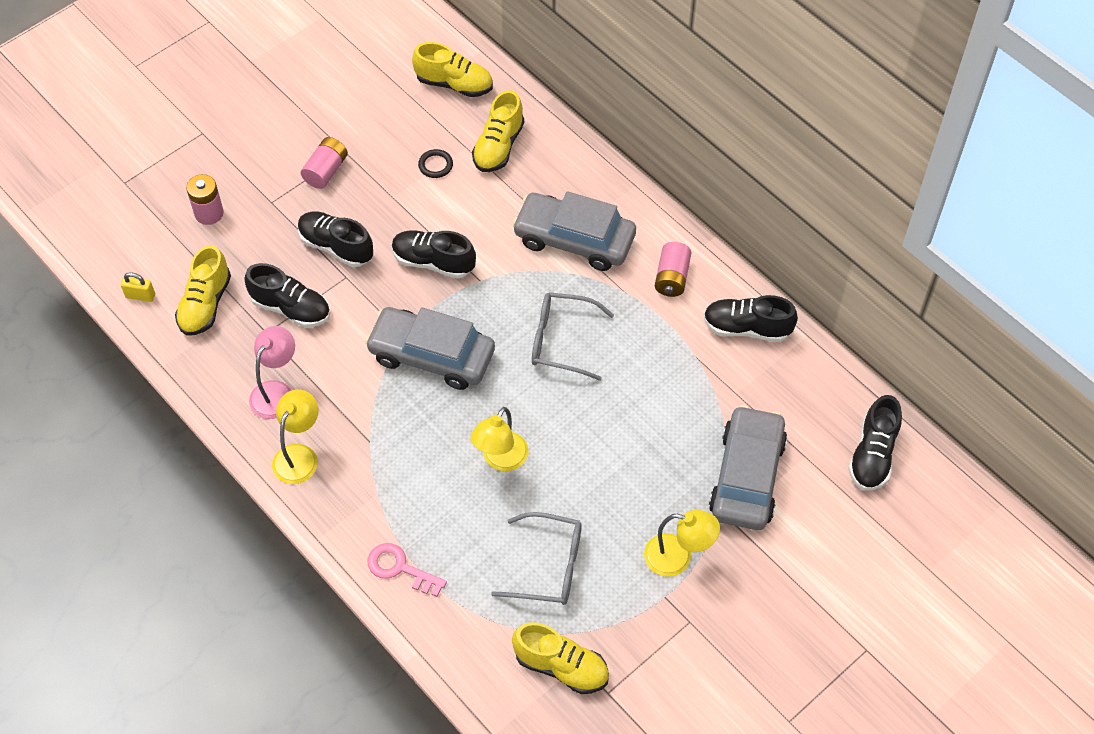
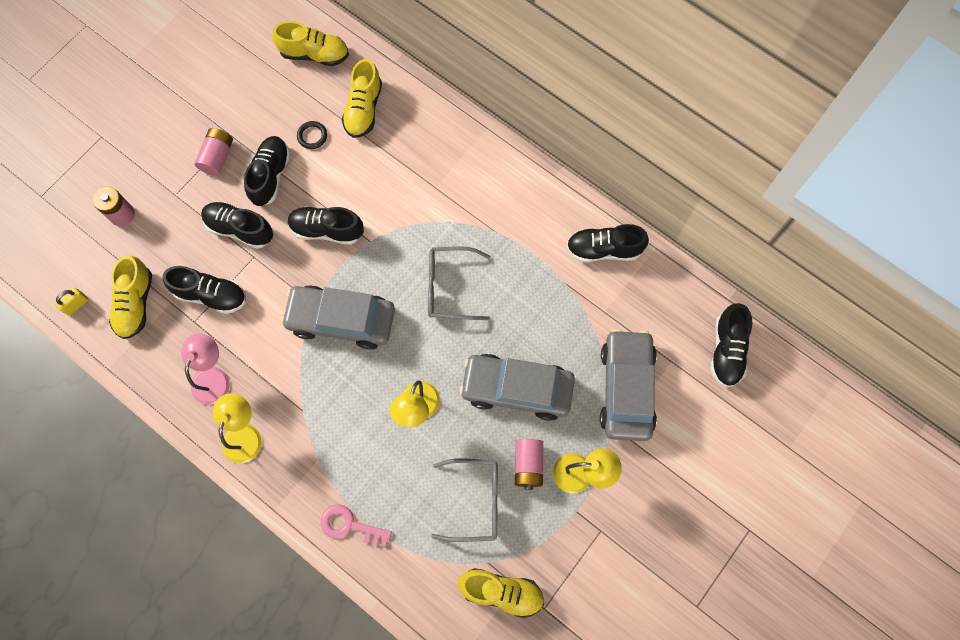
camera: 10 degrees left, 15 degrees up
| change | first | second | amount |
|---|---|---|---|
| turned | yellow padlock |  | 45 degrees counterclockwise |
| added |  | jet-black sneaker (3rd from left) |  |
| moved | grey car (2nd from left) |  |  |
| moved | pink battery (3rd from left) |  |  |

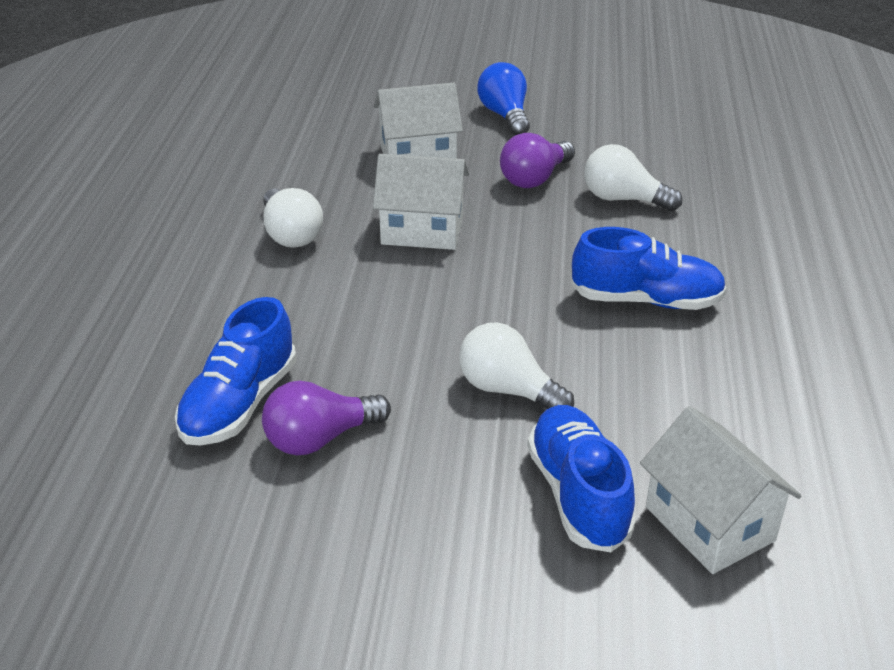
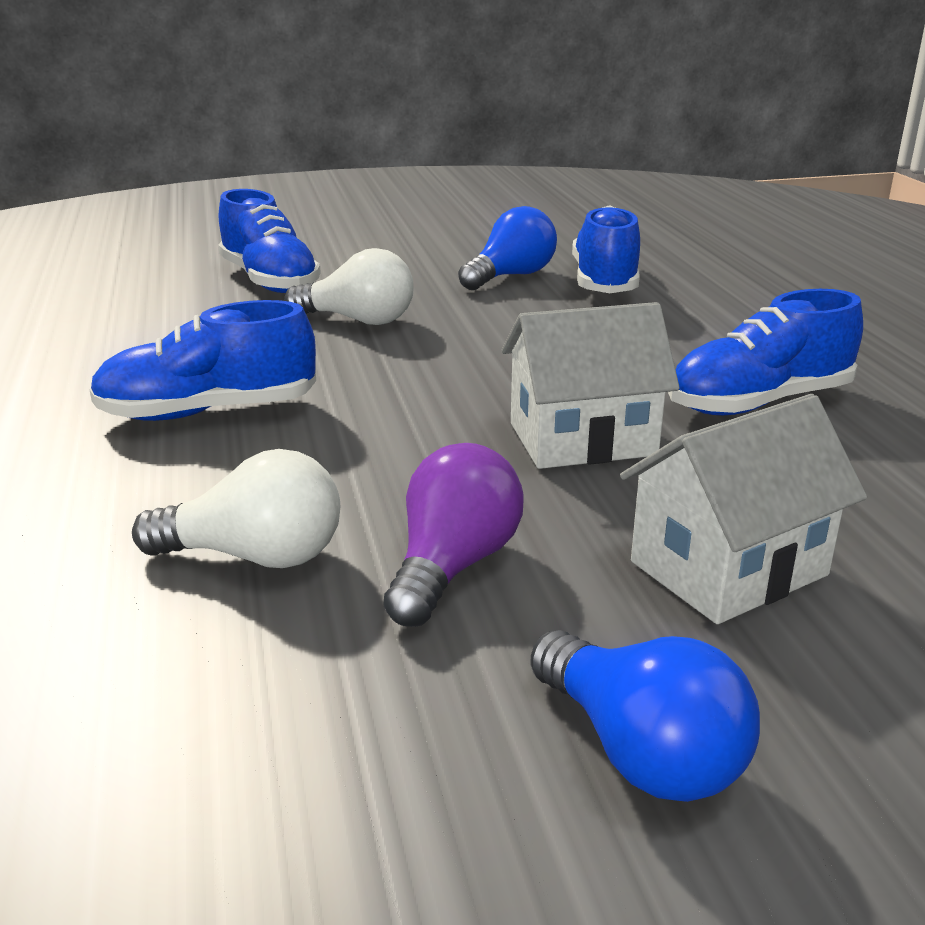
camera: 160 degrees right, 10 degrees down
| change | first | second | amount |
|---|---|---|---|
| recoloured | violet bulb (1st from left) | blue bulb (1st from left) |  |
| replaced | snow-white bulb (1st from left) | blue sneaker (4th from left) |  |
| removed | snow-white toy house (3rd from left) |  |  |

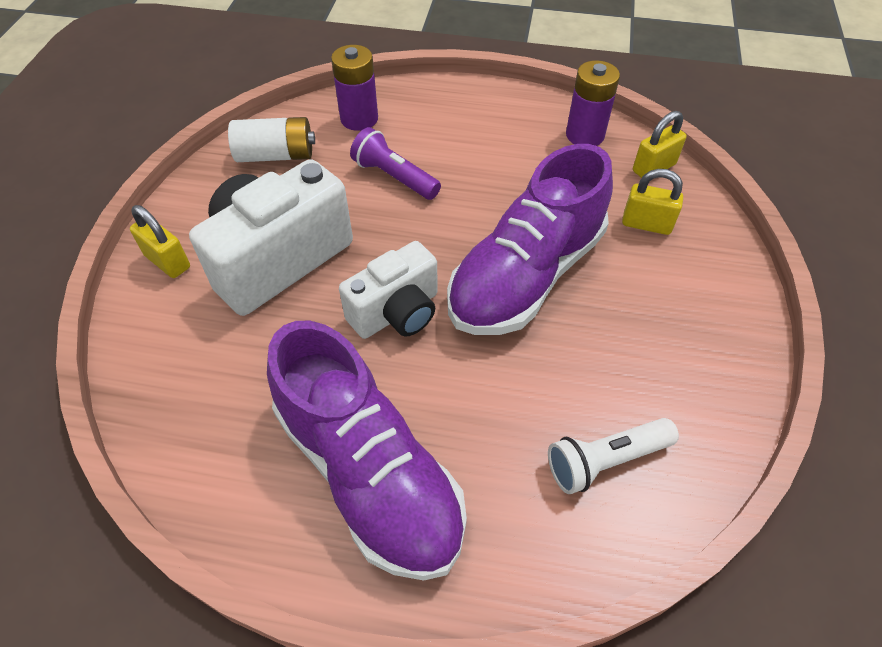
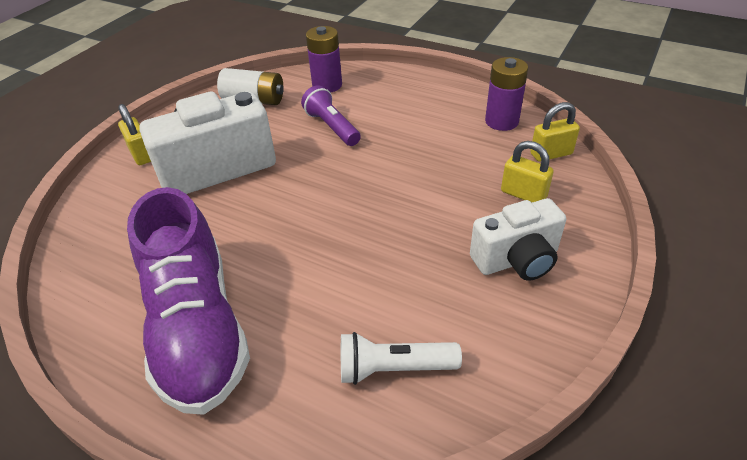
camera: 20 degrees right, 10 degrees down
| change | first | second | amount |
|---|---|---|---|
| moved | snow-white photo camera (2nd from left) |  |  |
| removed | violet sneaker (2nd from left) |  |  |

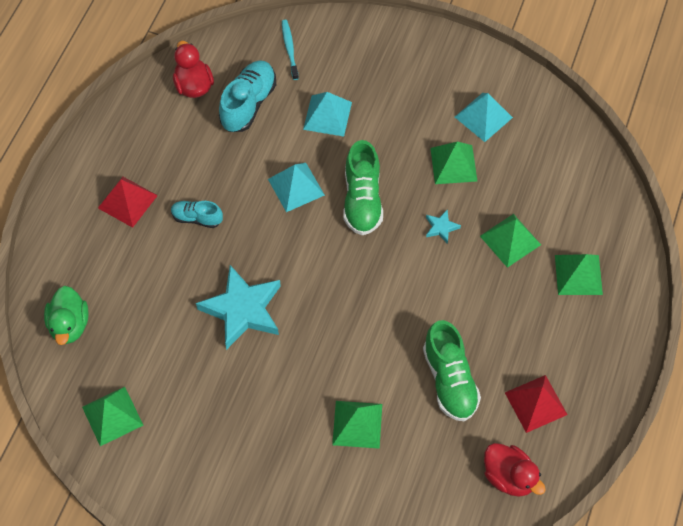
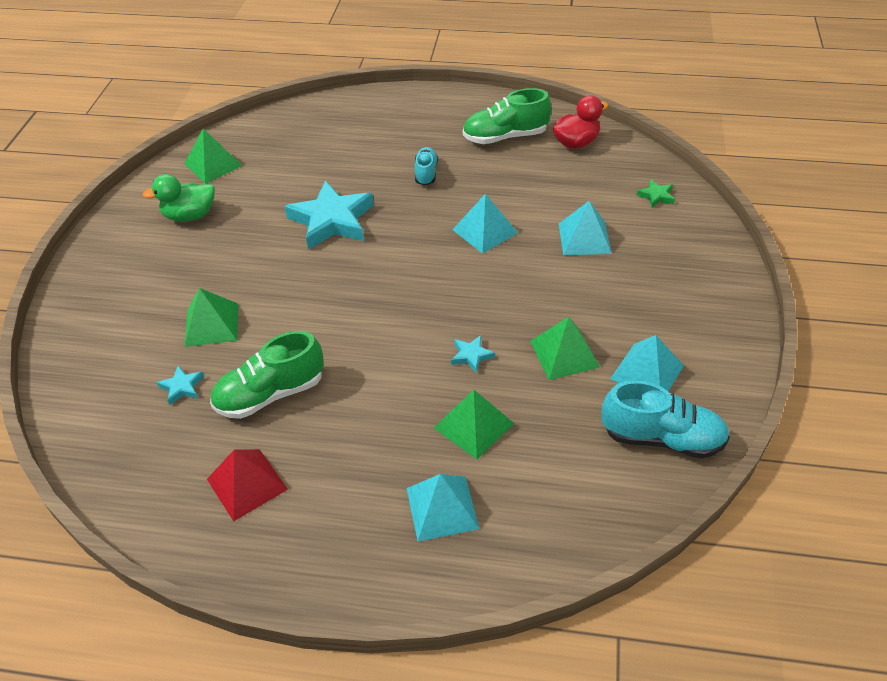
camera: 80 degrees right, 15 degrees down
| change | first | second | amount |
|---|---|---|---|
| moved | green rubber duck |  |  |
| added |  | teal star (1st from left) |  |
| recoloured | green pyramid shape (5th from left) | teal pyramid shape (1st from left) |  |
| moved | green sneaker (1st from left in the first image) | green sneaker (2nd from left) |  |
| moved | teal sneaker (2nd from left) |  |  |
| replaced | teal dental brush | green star |  |
| removed | red pyramid shape (1st from left) |  |  |
| removed | red rubber duck (2nd from left) |  |  |

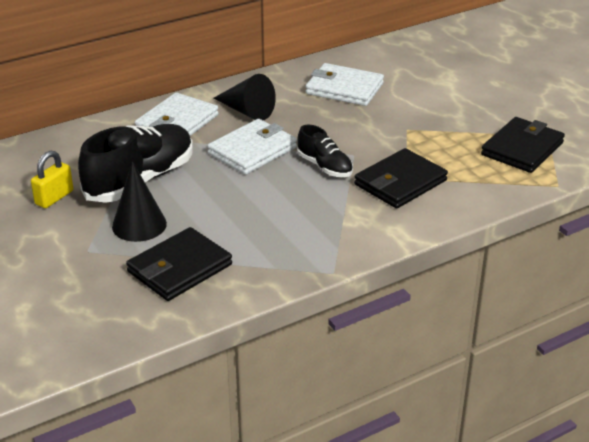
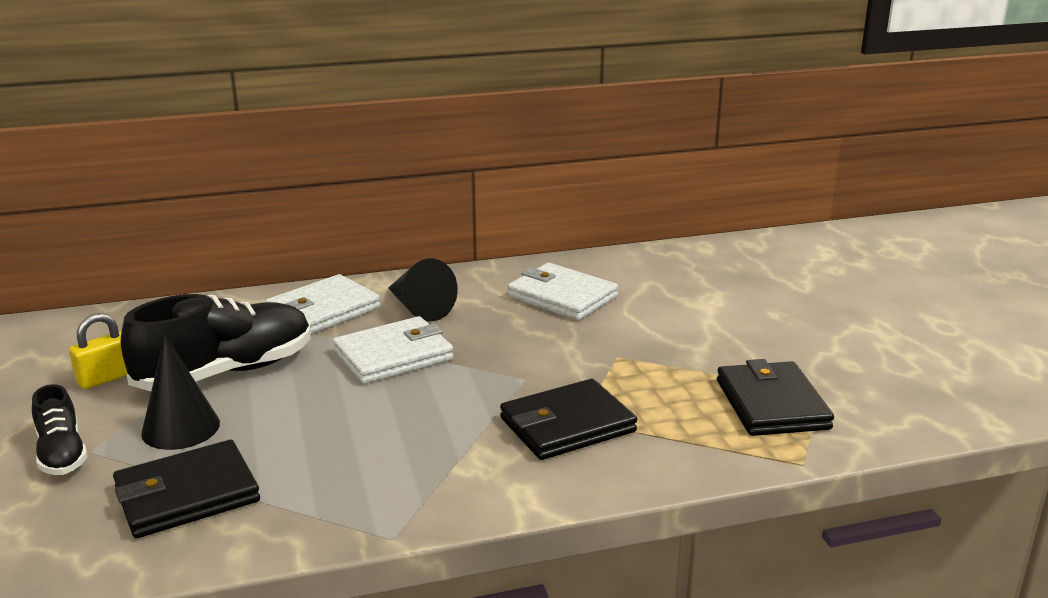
camera: 15 degrees right, 10 degrees down
| change | first | second | amount |
|---|---|---|---|
| moved | jet-black sneaker (2nd from left in the first image) | jet-black sneaker (1st from left) |  |
| turned | jet-black card wallet (3rd from left) |  | 60 degrees counterclockwise |

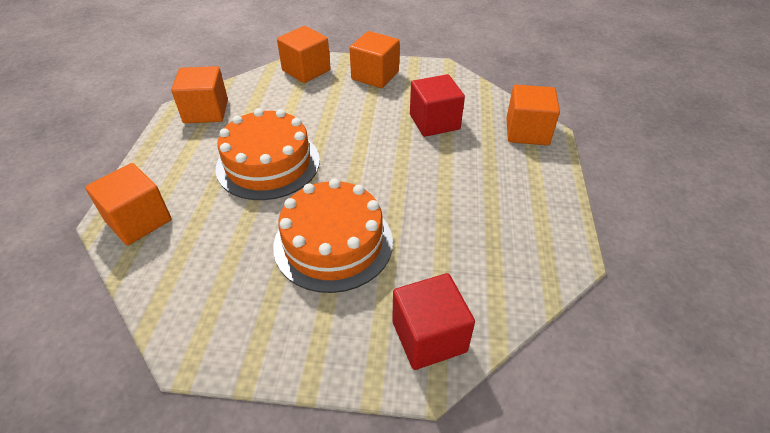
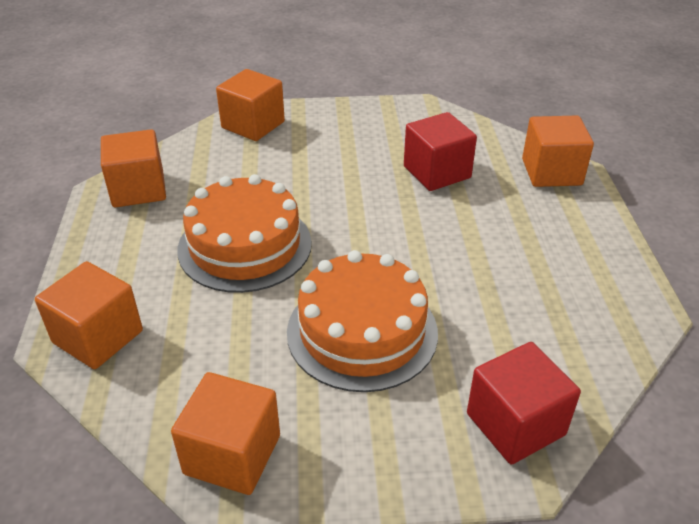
camera: 10 degrees left, 5 degrees down
| change | first | second | amount |
|---|---|---|---|
| moved | orange-coloured cube (4th from left in the first image) | orange-coloured cube (3rd from left) |  |

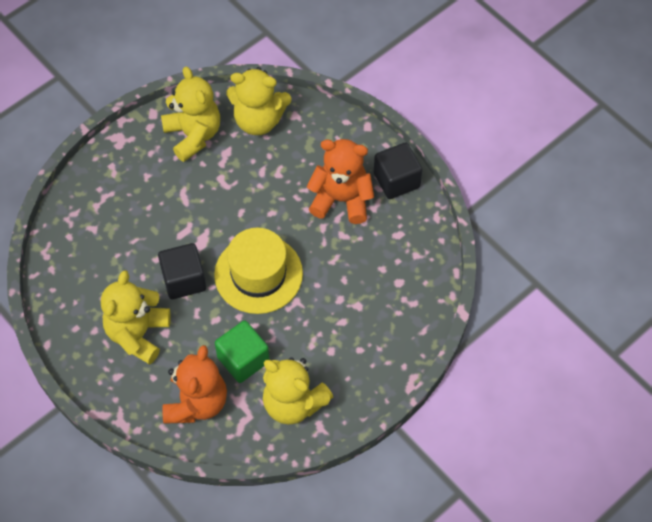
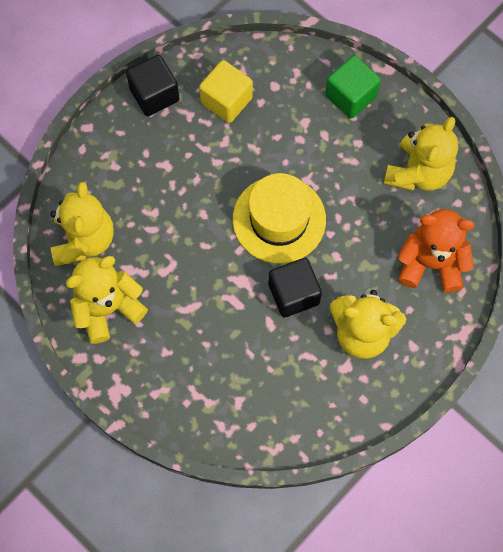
camera: 95 degrees left, 10 degrees up
| change | first | second | amount |
|---|---|---|---|
| added |  | yellow cube |  |
| moved | green cube |  |  |
| removed | orange-coloured stuffed bear (2nd from left) |  |  |

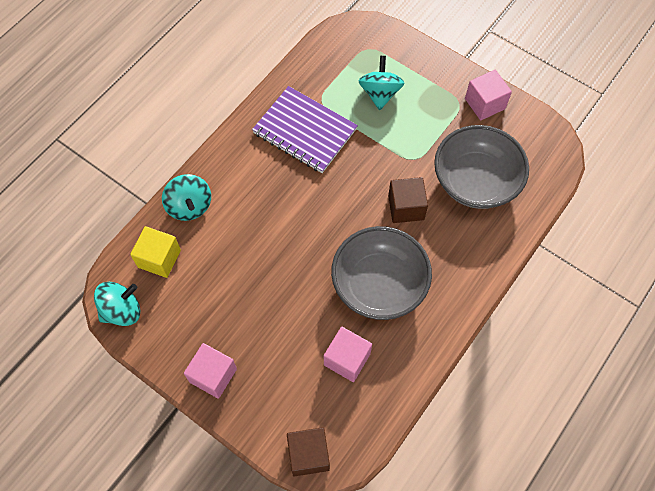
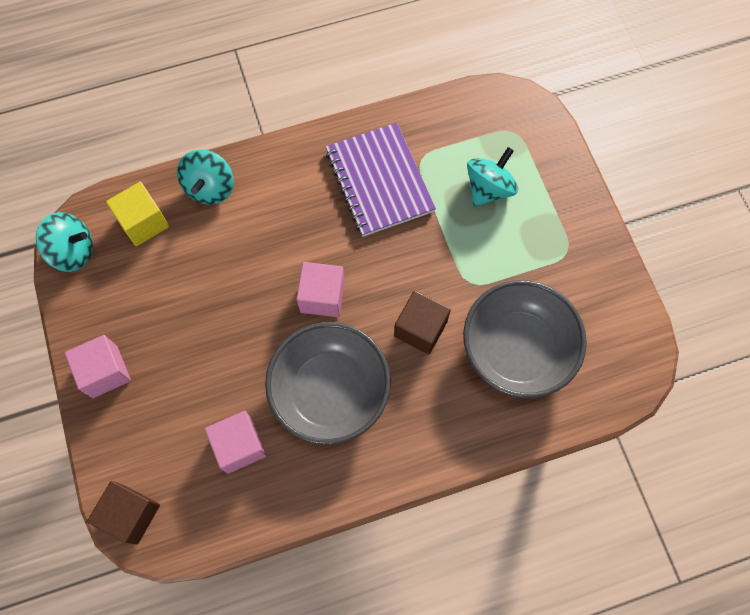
camera: 35 degrees right, 5 degrees up
| change | first | second | amount |
|---|---|---|---|
| moved | pink cube (3rd from left) |  |  |

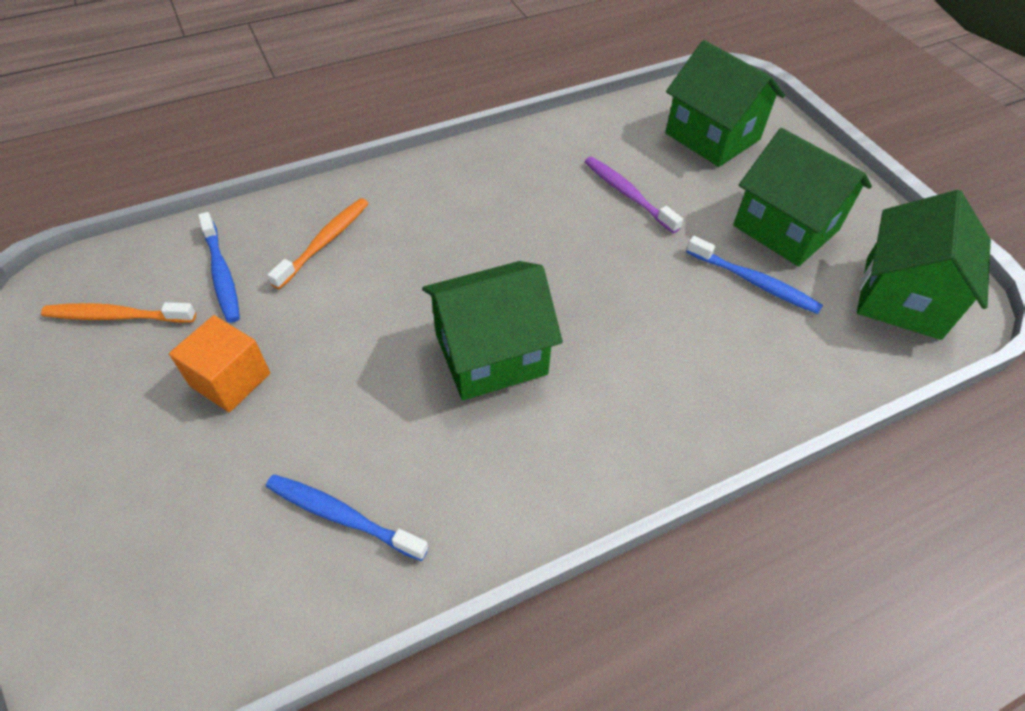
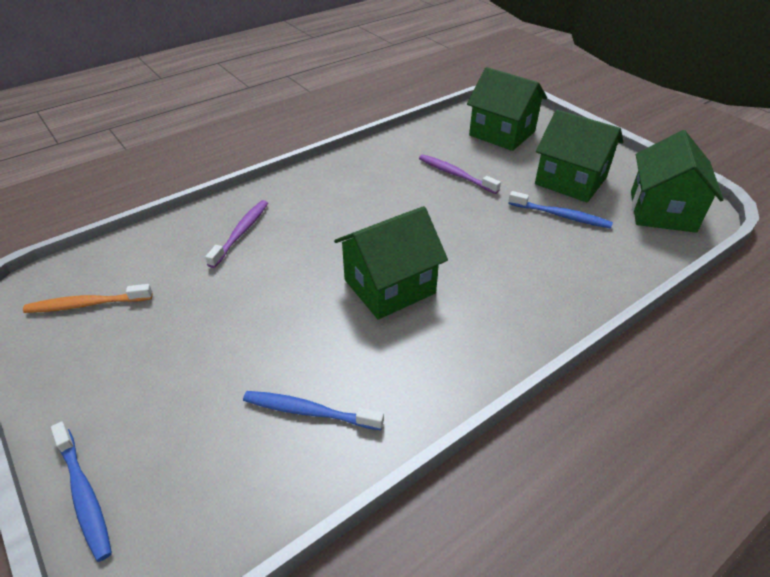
camera: 10 degrees left, 10 degrees down
| change | first | second | amount |
|---|---|---|---|
| moved | blue dental brush (1st from left) |  |  |
| recoloured | orange-coloured dental brush (2nd from left) | violet dental brush (1st from left) |  |
| removed | orange-coloured cube |  |  |

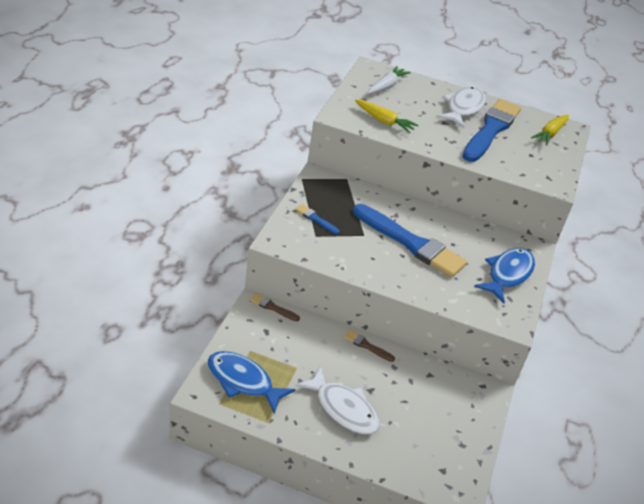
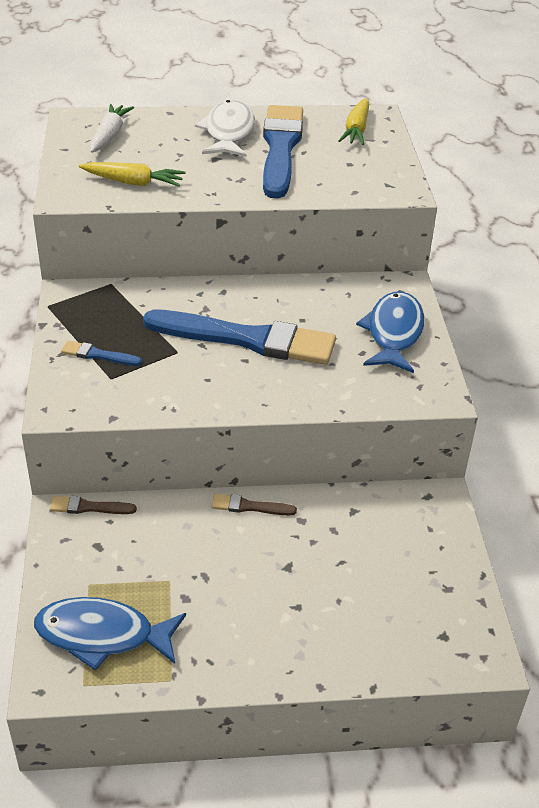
camera: 20 degrees left, 0 degrees up
| change | first | second | amount |
|---|---|---|---|
| removed | snow-white fish figure (1st from left) |  |  |

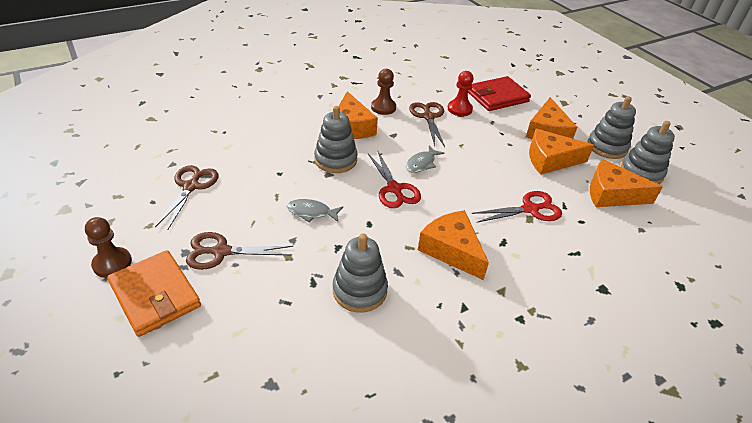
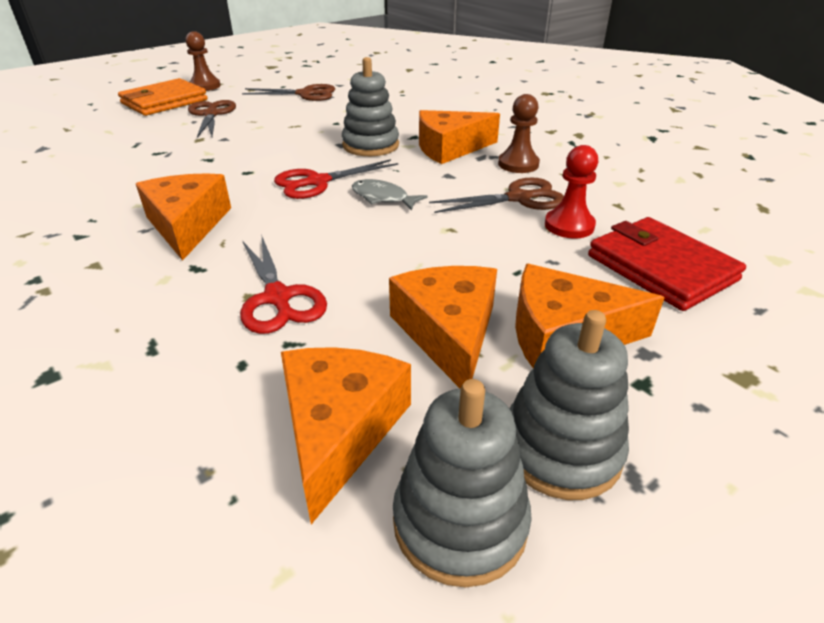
camera: 85 degrees right, 5 degrees down
| change | first | second | amount |
|---|---|---|---|
| turned | orange-coloured cheese (2nd from left in the first image) | orange-coloured cheese (1st from left) | 60 degrees counterclockwise |
| removed | grey fish figure (1st from left) |  |  |
| removed | grey stacking toy (2nd from left) |  |  |

